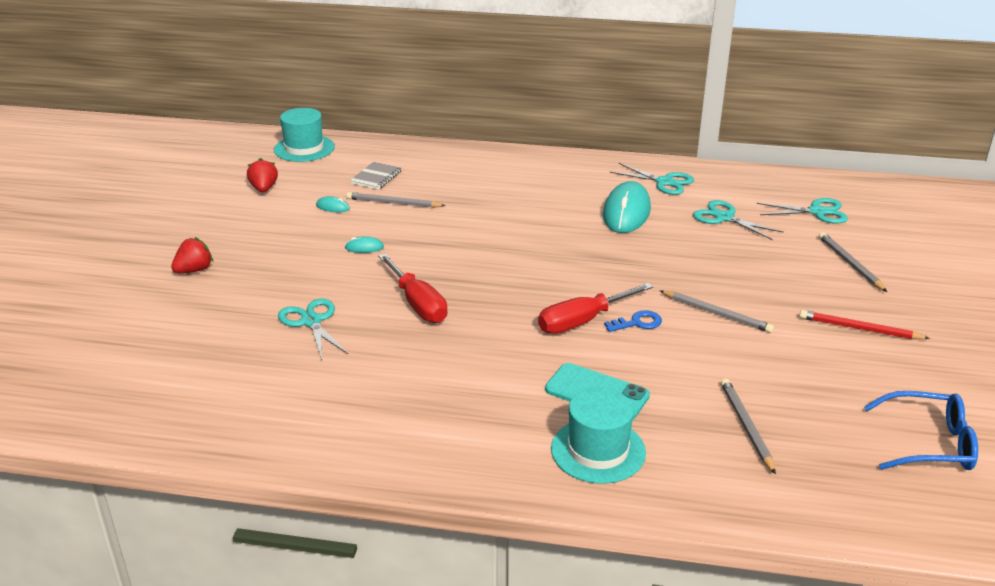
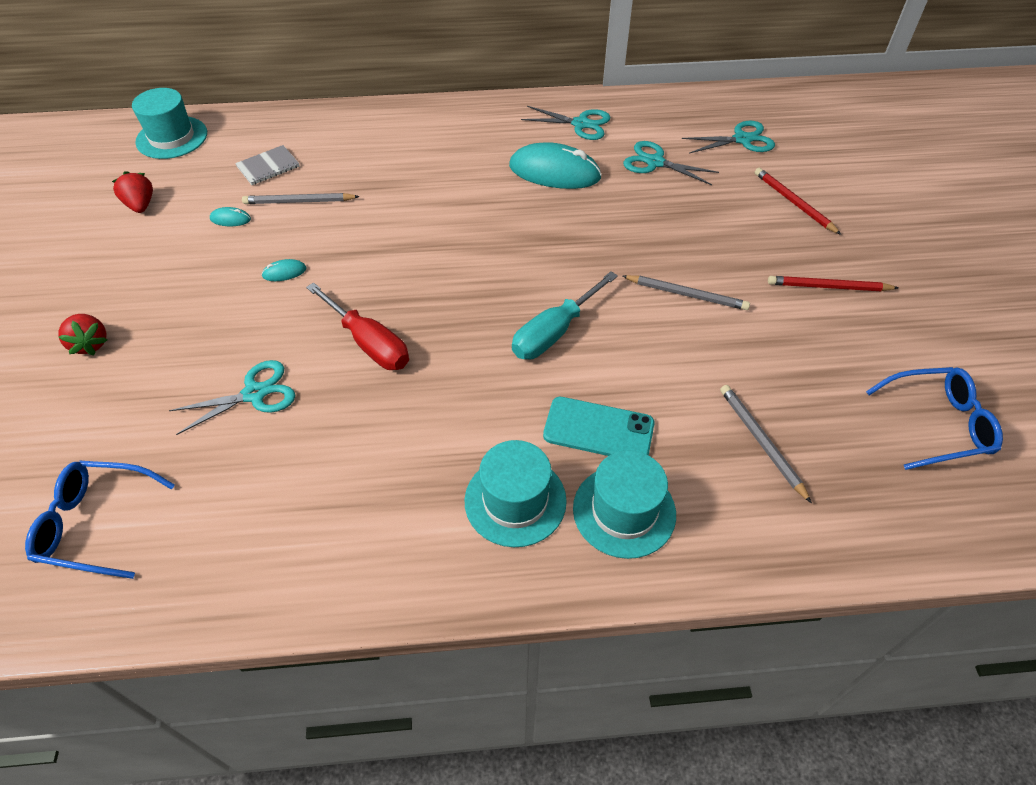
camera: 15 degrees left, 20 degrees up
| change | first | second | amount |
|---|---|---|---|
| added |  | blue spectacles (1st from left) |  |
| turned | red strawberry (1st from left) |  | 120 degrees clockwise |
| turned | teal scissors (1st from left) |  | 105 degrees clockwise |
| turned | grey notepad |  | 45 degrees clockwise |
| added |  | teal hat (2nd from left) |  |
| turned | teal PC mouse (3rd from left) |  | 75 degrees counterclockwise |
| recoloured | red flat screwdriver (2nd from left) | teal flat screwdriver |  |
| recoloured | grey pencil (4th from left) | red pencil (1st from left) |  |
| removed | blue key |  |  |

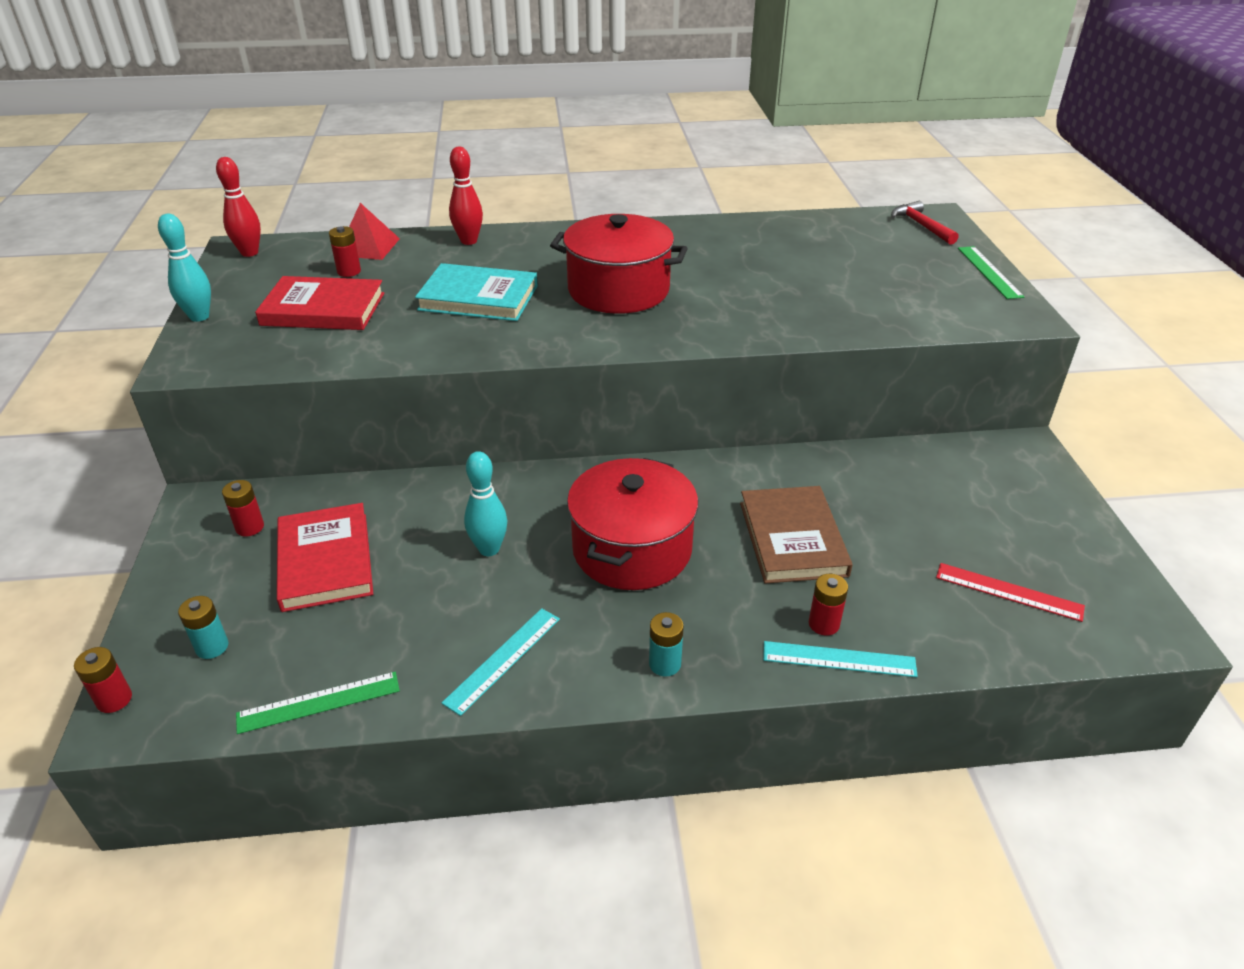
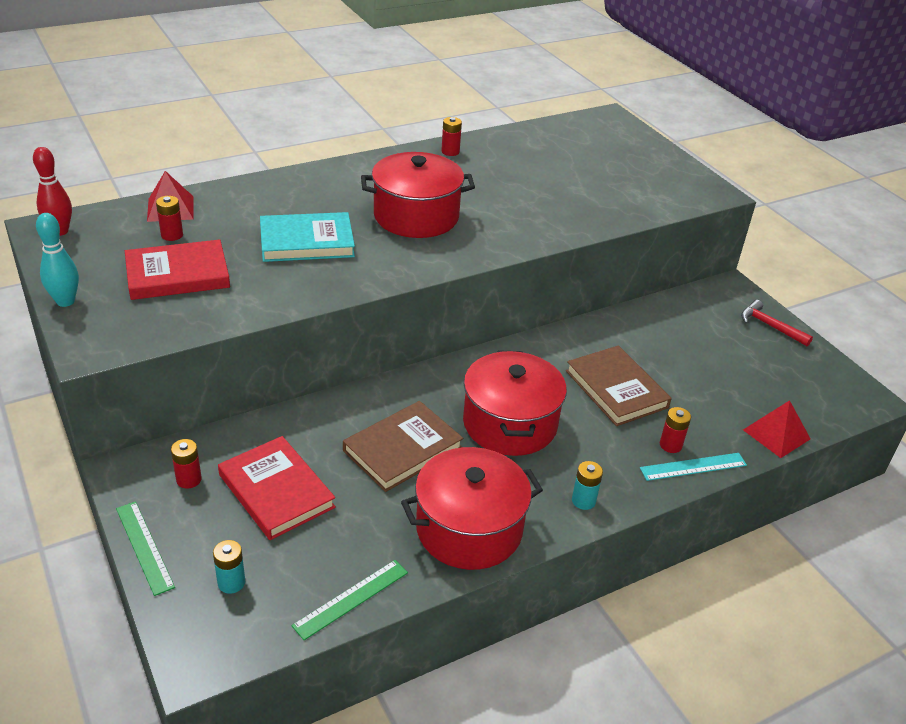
camera: 25 degrees left, 0 degrees up
| change | first | second | amount |
|---|---|---|---|
| moved | green ruler (2nd from left in the first image) | green ruler (1st from left) |  |
| replaced | teal tenpin (2nd from left) | dark brown hardcover (1st from left) |  |
| replaced | teal ruler (1st from left) | red stockpot (2nd from left) |  |
| moved | red battery (1st from left in the first image) | red battery (3rd from left) |  |
| moved | red hammer |  |  |
| added |  | red pyramid shape (2nd from left) |  |
| removed | red tenpin (2nd from left) |  |  |
| removed | red ruler |  |  |

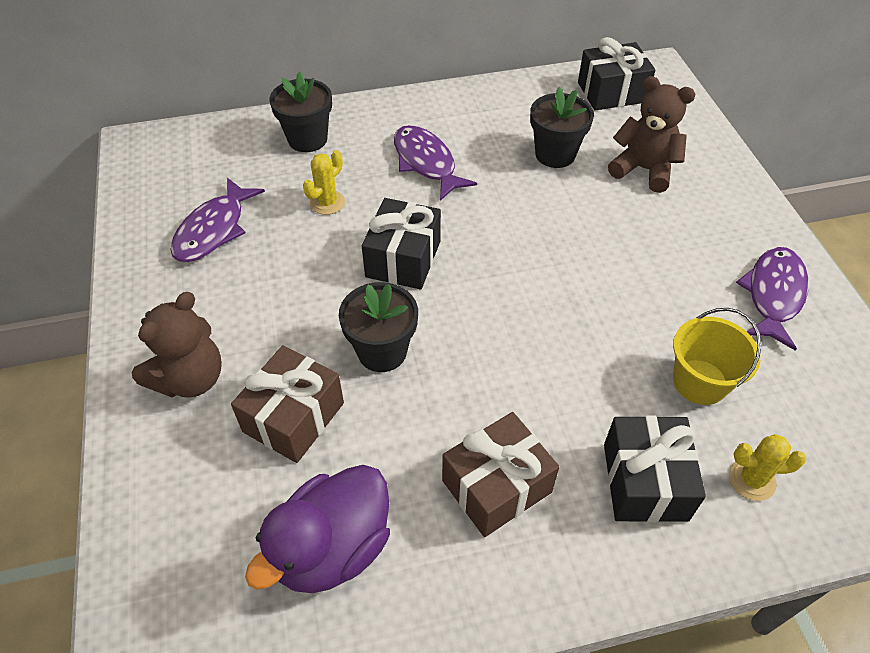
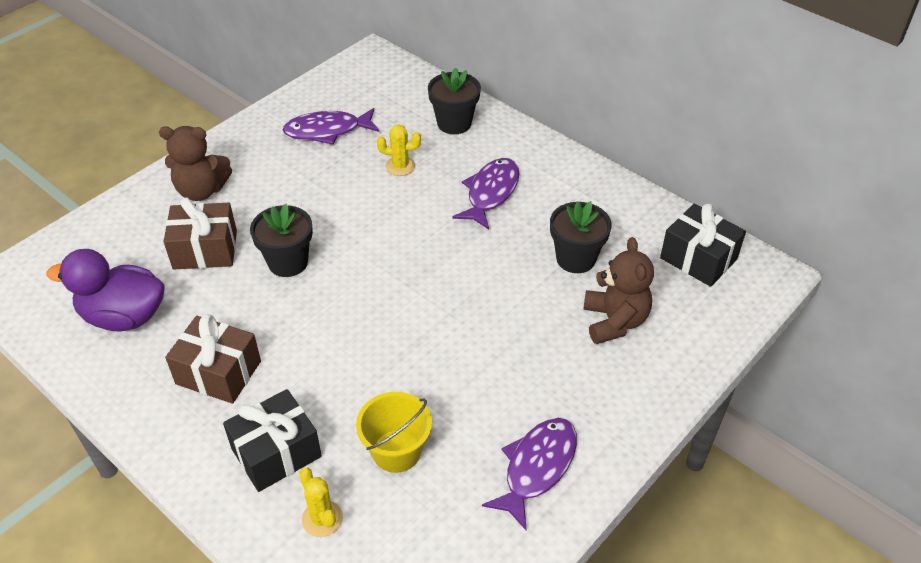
camera: 55 degrees right, 5 degrees down
| change | first | second | amount |
|---|---|---|---|
| turned | violet fish figure (3rd from left) |  | 45 degrees counterclockwise |
| removed | jet-black present (1st from left) |  |  |

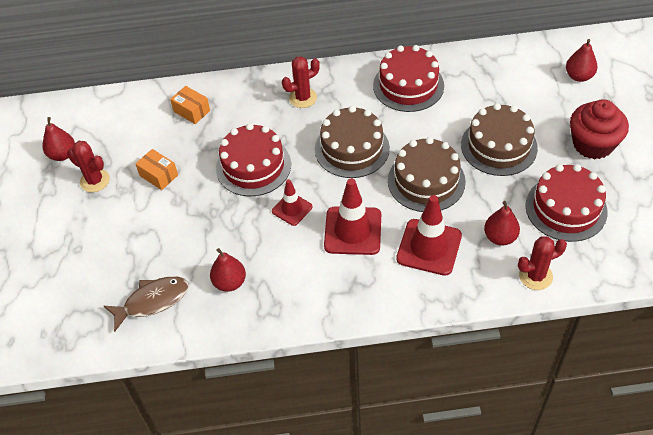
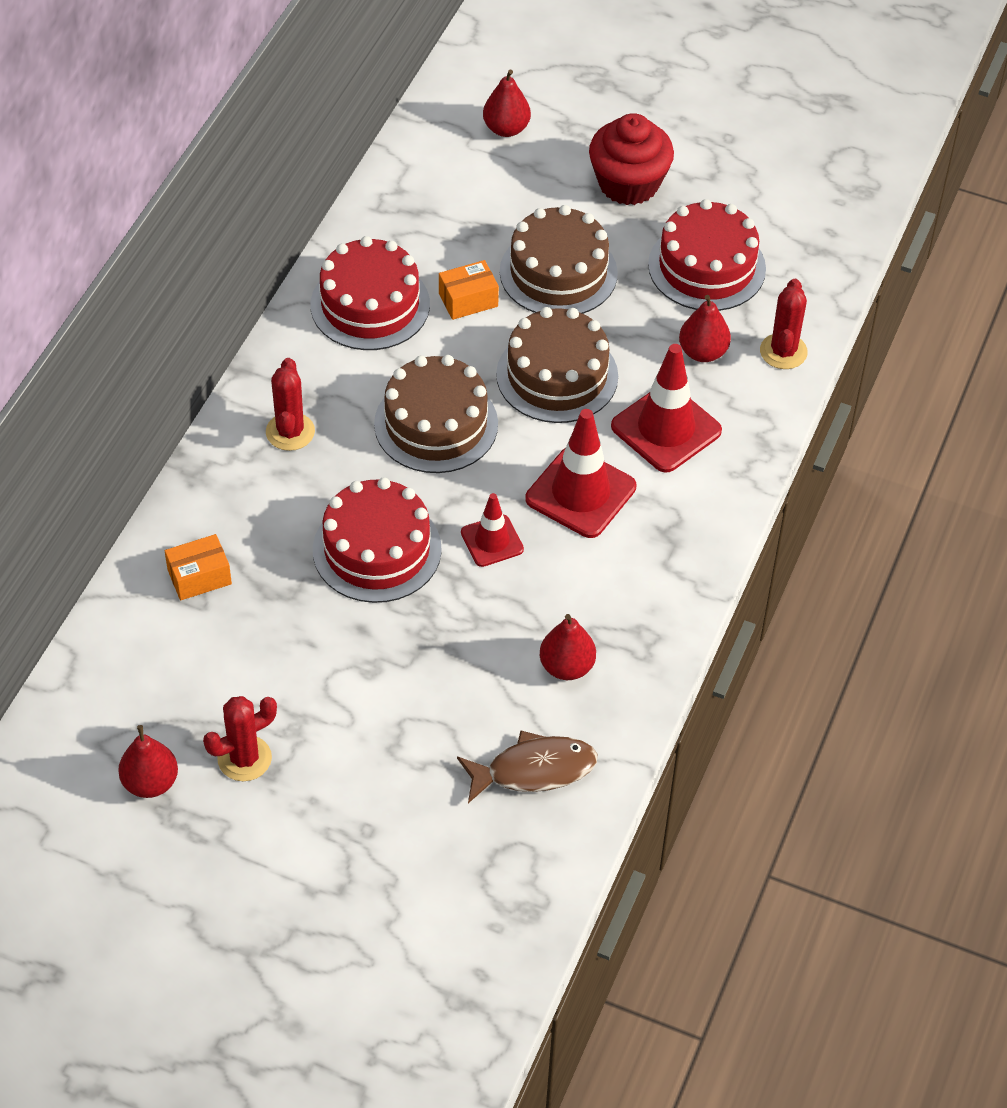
camera: 65 degrees left, 0 degrees up
| change | first | second | amount |
|---|---|---|---|
| moved | orange-coloured parcel (1st from left in the first image) | orange-coloured parcel (2nd from left) |  |
| turned | dark brown fish figure |  | 75 degrees clockwise |

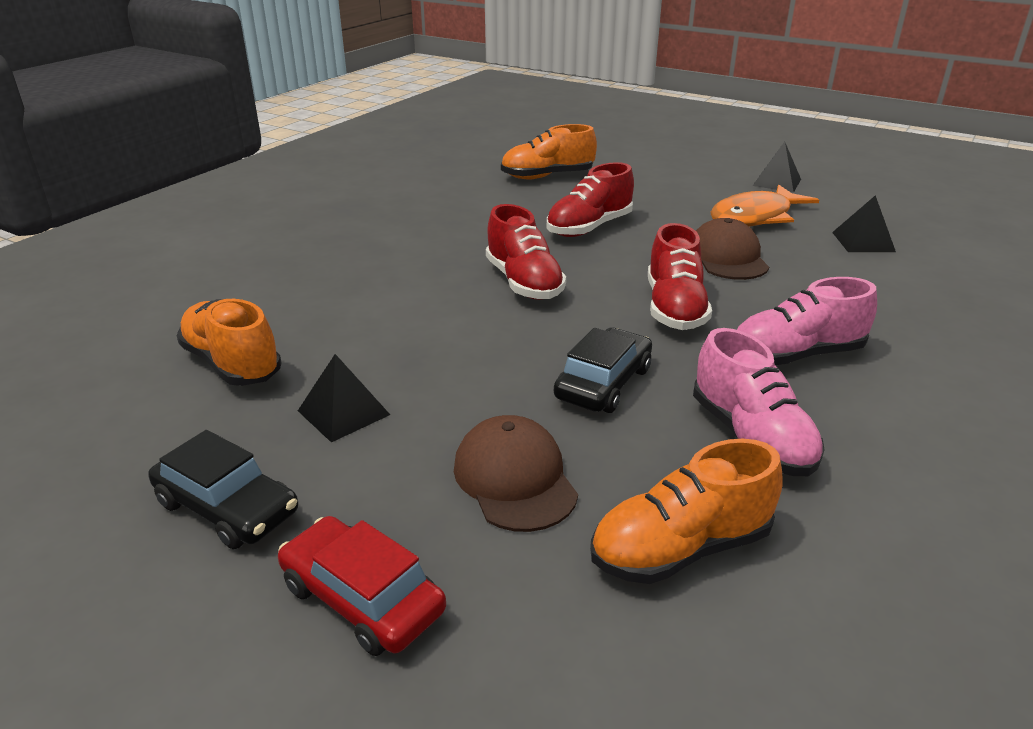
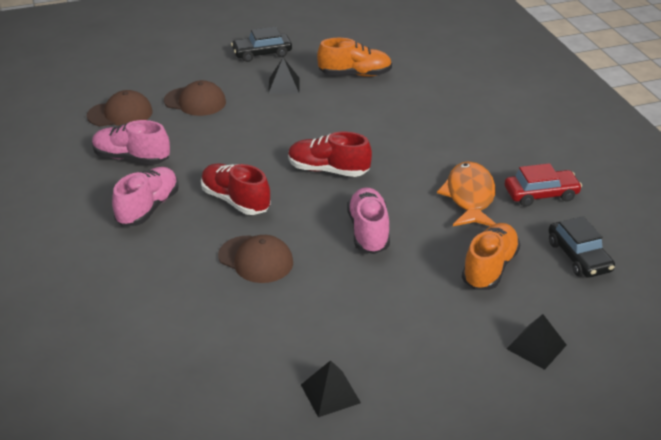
camera: 130 degrees right, 5 degrees up
| change | first | second | amount |
|---|---|---|---|
| replaced | orange-coloured sneaker (3rd from left) | dark brown peaked cap (1st from left) |  |
| recoloured | red sneaker (2nd from left) | pink sneaker (3rd from left) |  |
| moved | orange-coloured fish figure |  |  |
| moved | red car |  |  |
| moved | jet-black pyramid shape (3rd from left) |  |  |
| moved | jet-black car (2nd from left) |  |  |

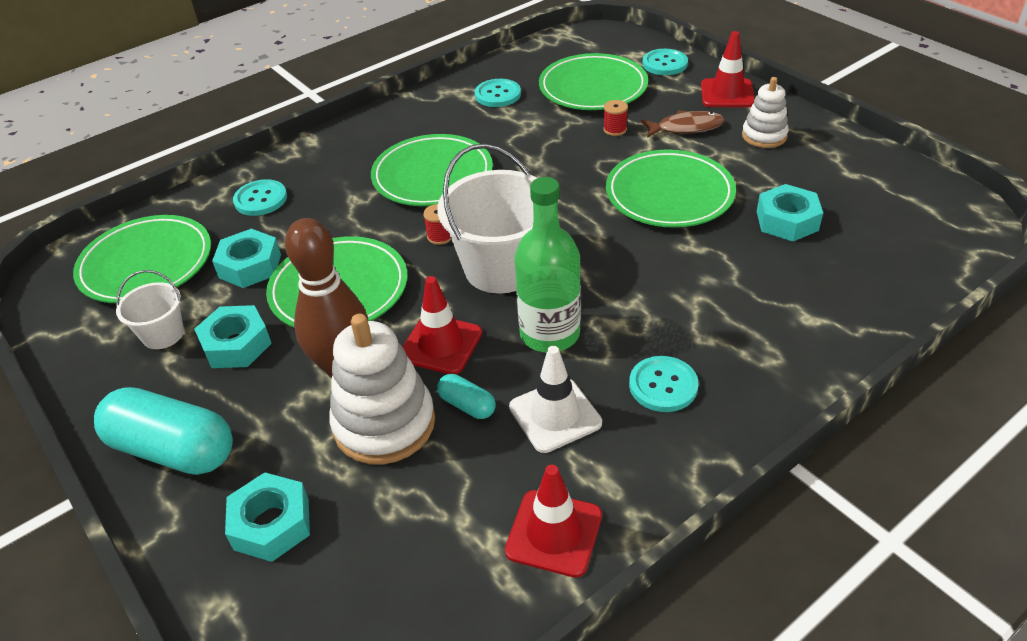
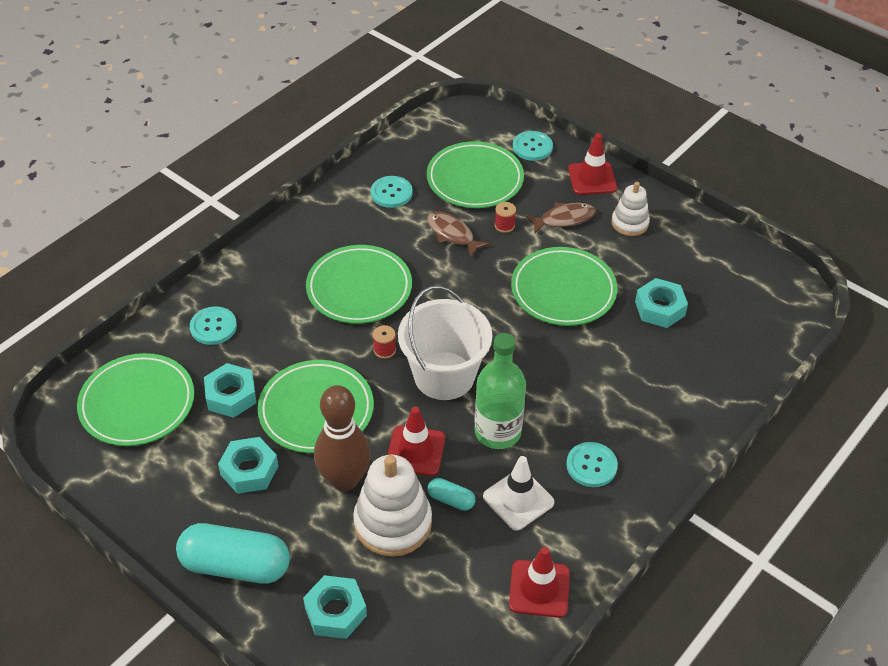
camera: 15 degrees left, 5 degrees up
| change | first | second | amount |
|---|---|---|---|
| added |  | dark brown fish figure (1st from left) |  |
| removed | snow-white sand bucket (1st from left) |  |  |

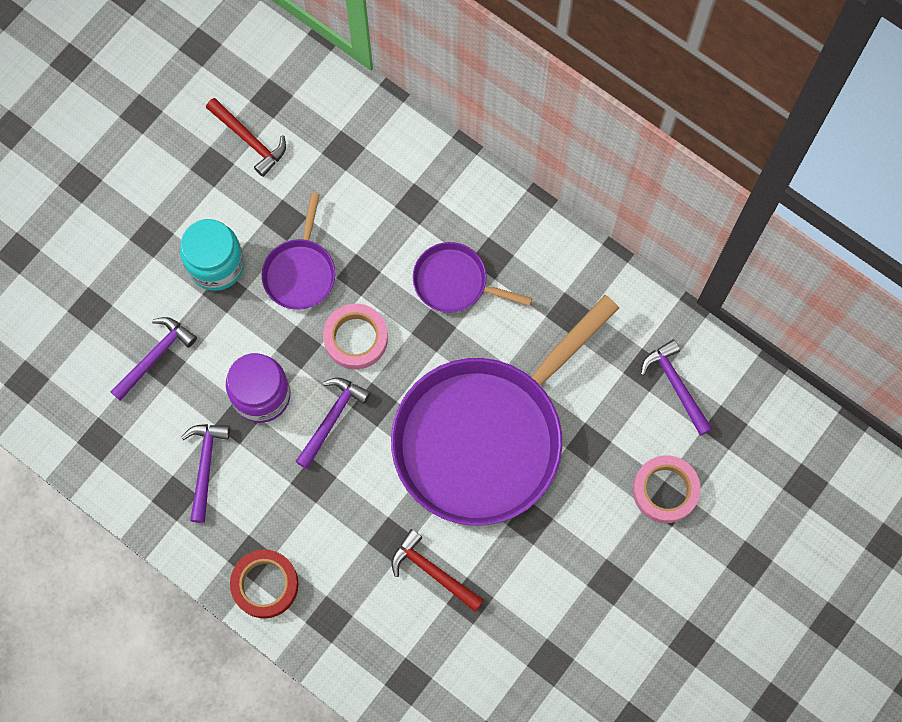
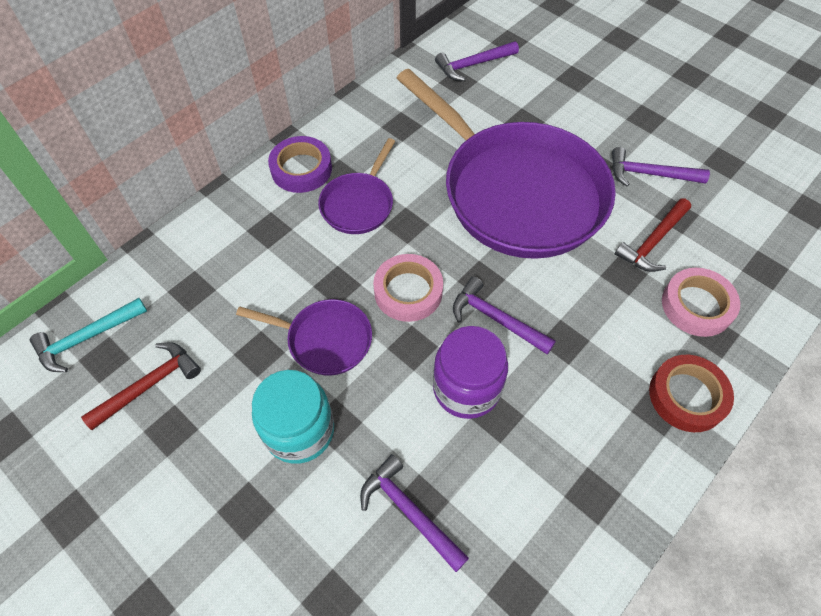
camera: 85 degrees left, 15 degrees down
| change | first | second | amount |
|---|---|---|---|
| added |  | teal hammer |  |
| added |  | violet sticky tape |  |
| moved | violet hammer (2nd from left in the first image) | violet hammer (4th from left) |  |
| moved | pink sticky tape (2nd from left) |  |  |

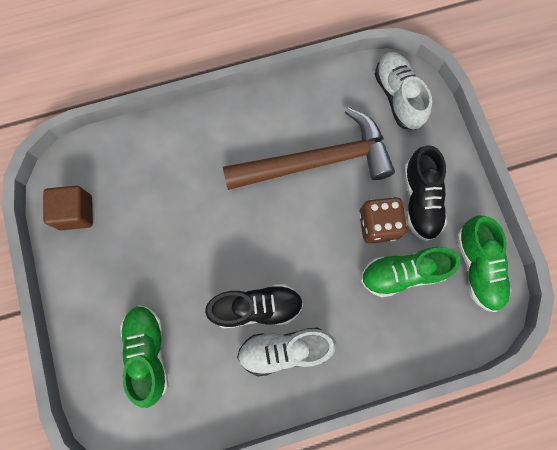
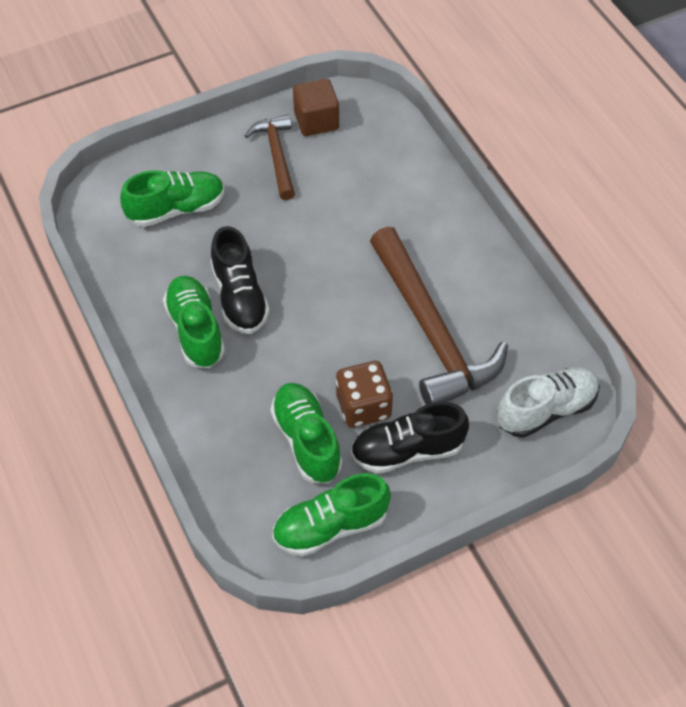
camera: 80 degrees right, 20 degrees down
| change | first | second | amount |
|---|---|---|---|
| recoloured | snow-white sneaker (1st from left) | green sneaker (2nd from left) |  |
| added |  | dark brown hammer (1st from left) |  |

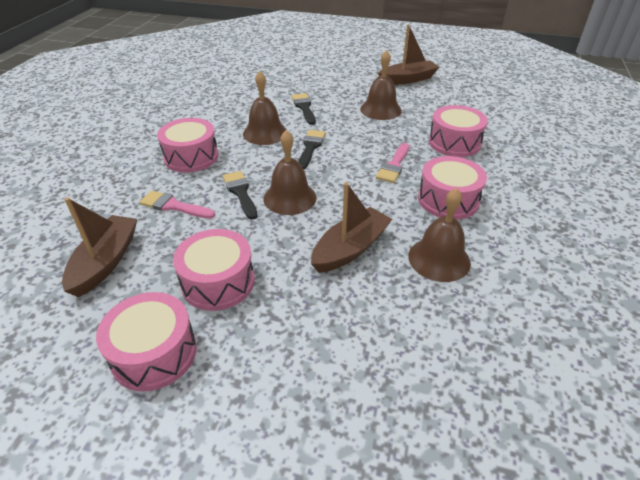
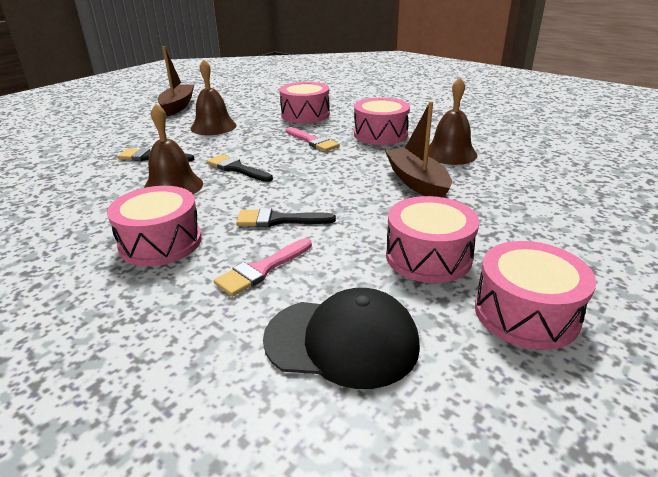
camera: 65 degrees left, 10 degrees down
| change | first | second | amount |
|---|---|---|---|
| replaced | dark brown boat (1st from left) | jet-black peaked cap |  |
| removed | dark brown school bell (2nd from left) |  |  |

